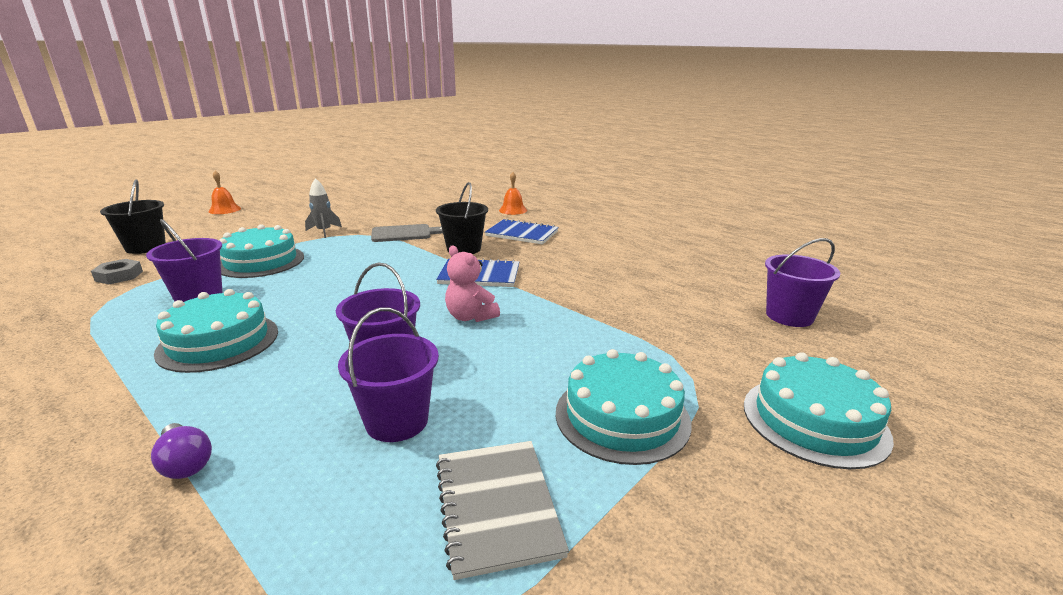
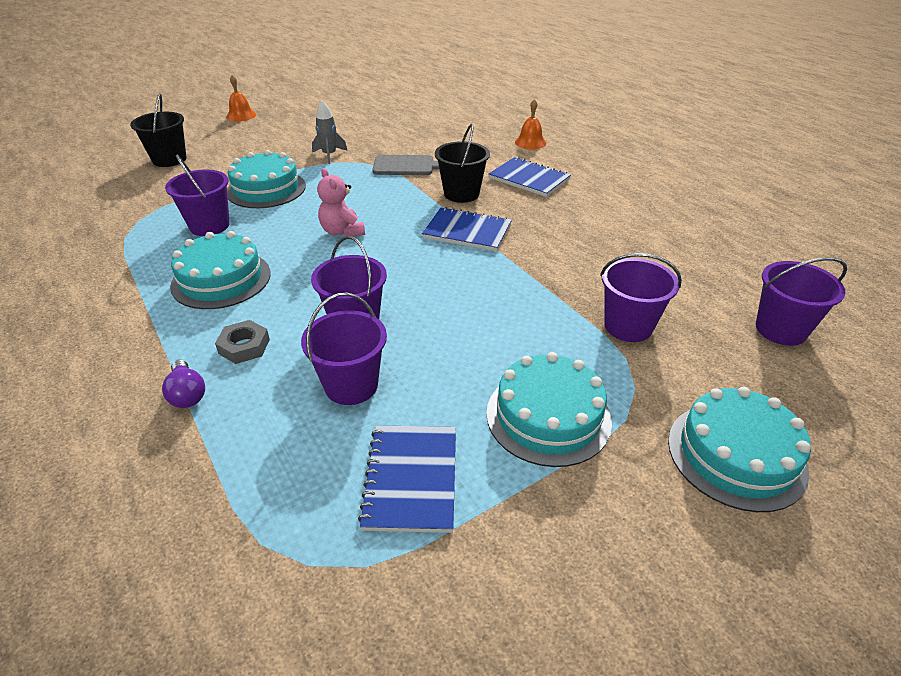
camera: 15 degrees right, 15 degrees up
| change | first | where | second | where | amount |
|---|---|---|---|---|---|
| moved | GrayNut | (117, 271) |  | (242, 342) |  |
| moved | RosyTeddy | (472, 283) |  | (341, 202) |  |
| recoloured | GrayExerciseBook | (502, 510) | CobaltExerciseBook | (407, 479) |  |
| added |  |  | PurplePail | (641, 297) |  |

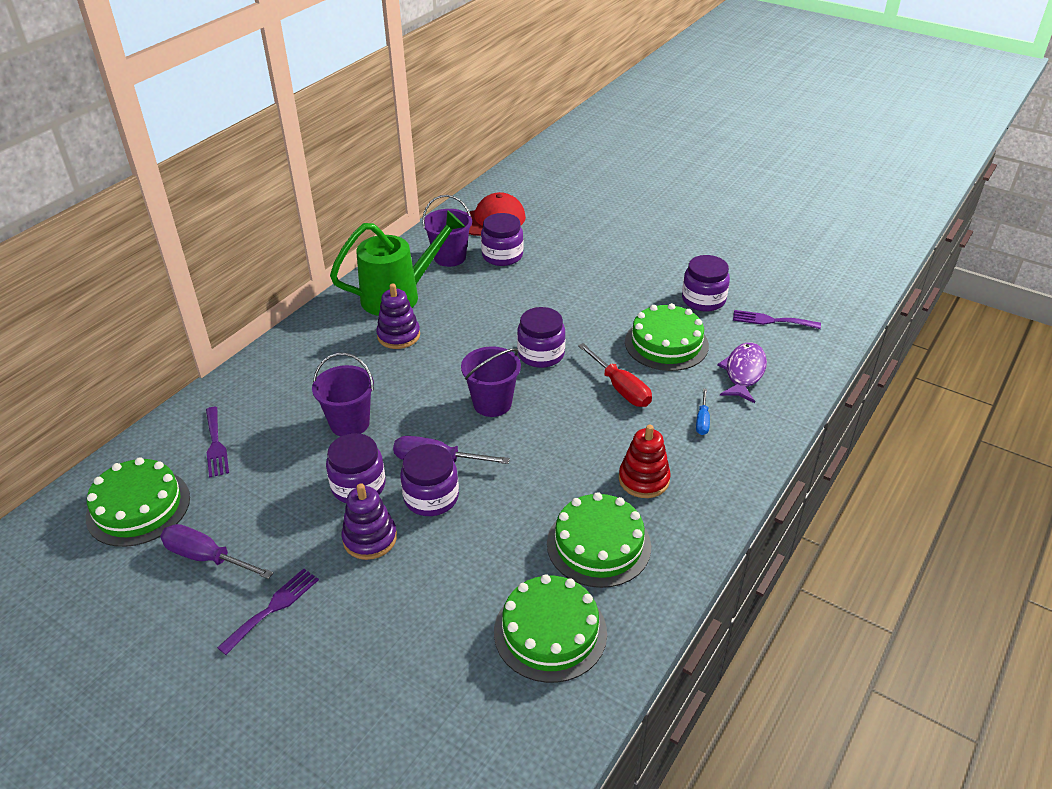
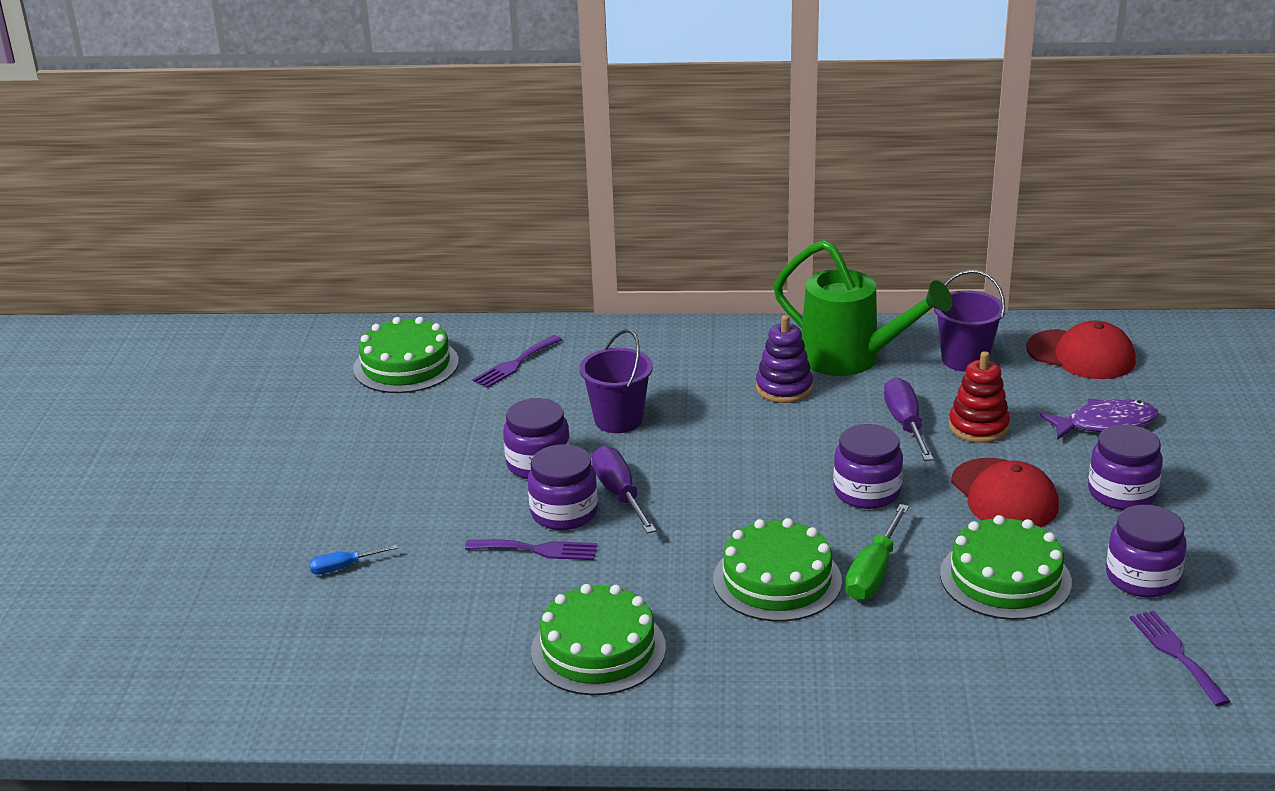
camera: 60 degrees right, 10 degrees down
| change | first | where | second | where | amount |
|---|---|---|---|---|---|
| moved | CobaltFlatScrewdriver | (703, 412) |  | (353, 560) |  |
| moved | PurpleTableFork | (268, 611) |  | (531, 550) |  |
| moved | GreenGateau | (550, 628) |  | (777, 569) |  |
| recoloured | CrimsonFlatScrewdriver | (615, 375) | GreenFlatScrewdriver | (877, 552) |  |
| moved | PurpleFlatScrewdriver | (216, 551) |  | (909, 419) |  |
| moved | CrimsonStackingRings | (645, 461) |  | (979, 397) |  |
| added |  |  | CrimsonPeakedCap | (1005, 492) |  |
| moved | PurpleFishFigure | (742, 372) |  | (1099, 419) |  |
| moved | PurplePreserveJar | (502, 239) |  | (1125, 467) |  |
| removed | PurpleStackingRings | (369, 521) |  |  |  |
| removed | PurplePail | (491, 381) |  |  |  |

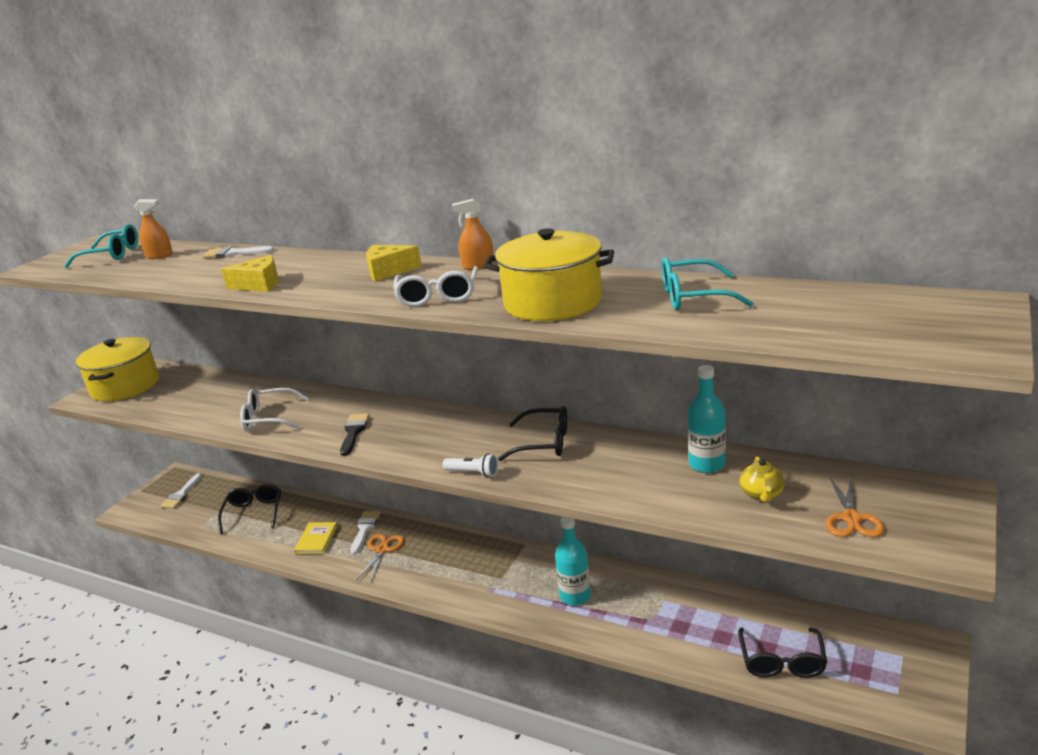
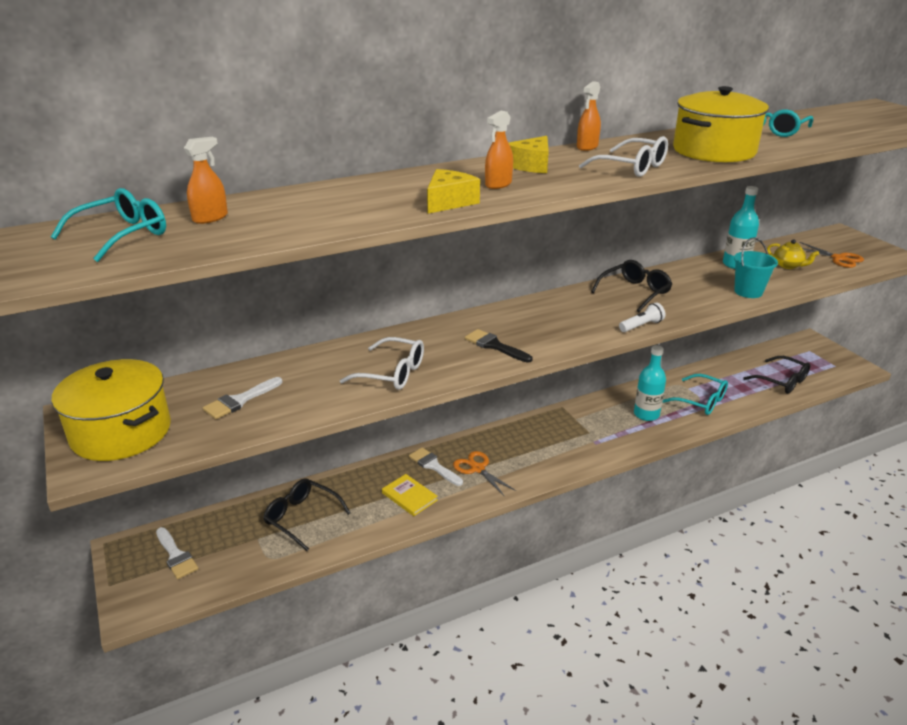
camera: 55 degrees left, 5 degrees up
| change | first | where | second | where | amount |
|---|---|---|---|---|---|
| moved | WhiteBrush | (238, 252) |  | (243, 398) |  |
| turned | WhiteEyeglasses | (274, 409) |  | (382, 363) | 105 degrees counterclockwise |
| added |  |  | OrangeSprayCleaner | (499, 150) |  |
| added |  |  | AquaEyeglasses | (695, 394) |  |
| added |  |  | AquaPail | (756, 267) |  |

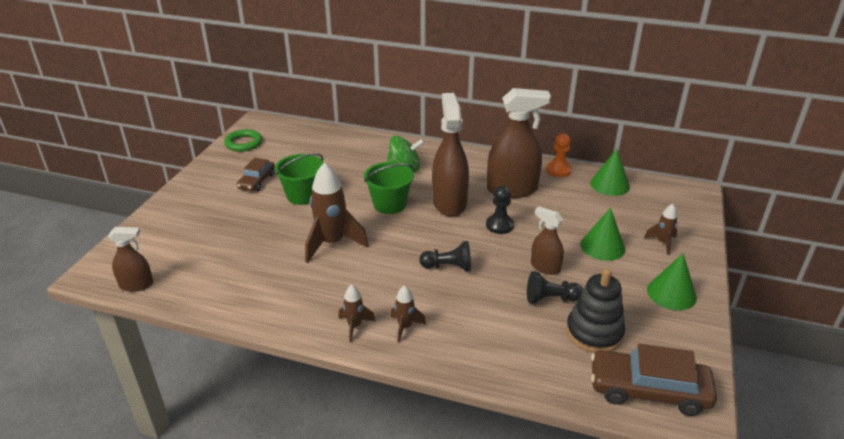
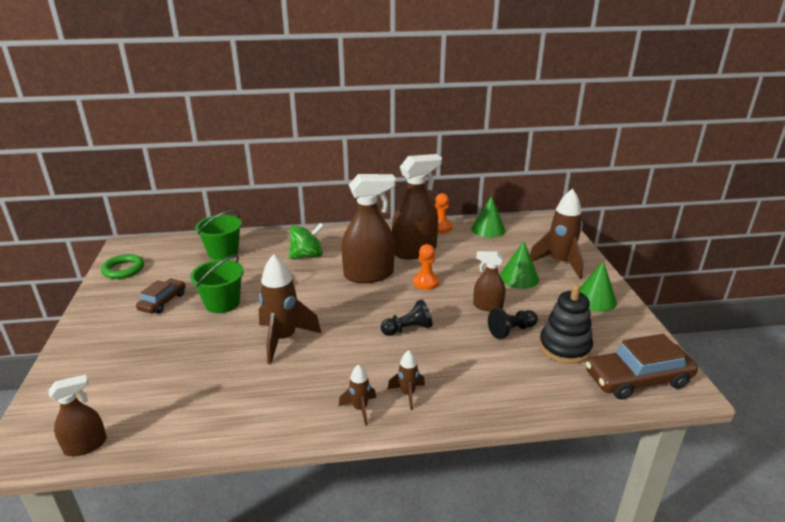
camera: 25 degrees left, 5 degrees down
| change | first | where | second | where | amount |
|---|---|---|---|---|---|
| turned | DarkBrownCar | (256, 174) |  | (161, 296) | 150 degrees counterclockwise |
| moved | GreenPail | (389, 188) |  | (218, 235) |  |
| turned | DarkBrownSprayCleaner | (450, 155) |  | (369, 228) | 105 degrees clockwise |
| recoloured | EbonyPawn | (500, 210) | OrangePawn | (426, 267) |  |
| resized | DarkBrownToyRocket | (661, 229) |  | (557, 233) | x1.97 |

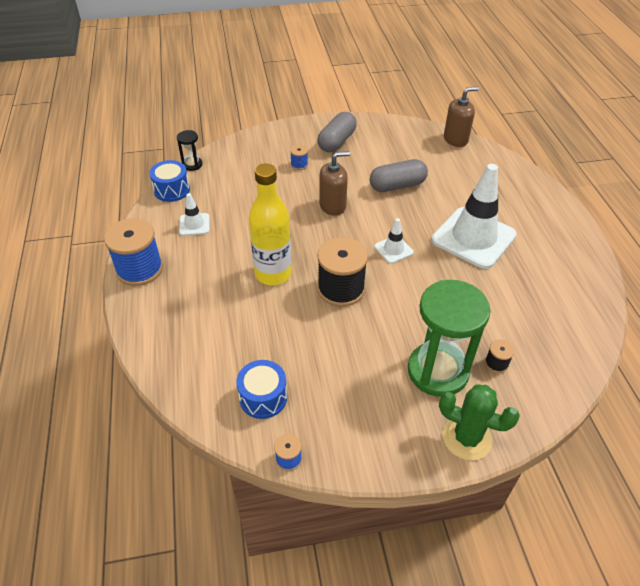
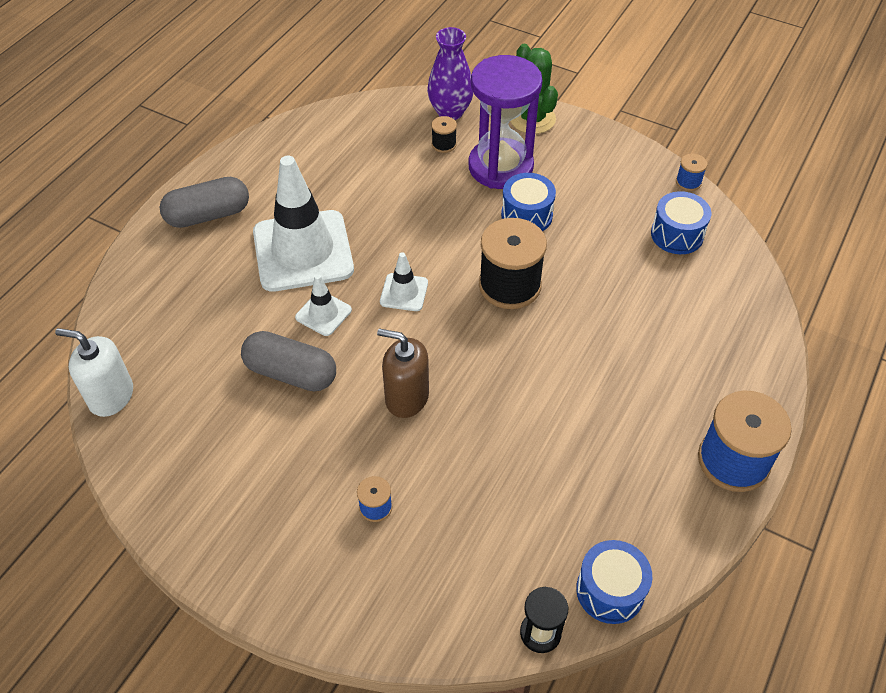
camera: 140 degrees left, 5 degrees up
| change | first | where | second | where | amount |
|---|---|---|---|---|---|
| recoloured | DarkBrownPumpBottle | (461, 117) | WhitePumpBottle | (94, 372) |  |
| moved | GrayPill | (337, 132) |  | (204, 202) |  |
| moved | WhiteTrafficCone | (194, 214) |  | (323, 305) |  |
| added |  |  | PurpleFlowerVase | (450, 73) |  |
| recoloured | GreenSandTimer | (449, 338) | PurpleSandTimer | (505, 122) |  |
| added |  |  | CobaltDrum | (528, 202) |  |
| removed | YellowFlask | (270, 224) |  |  |  |

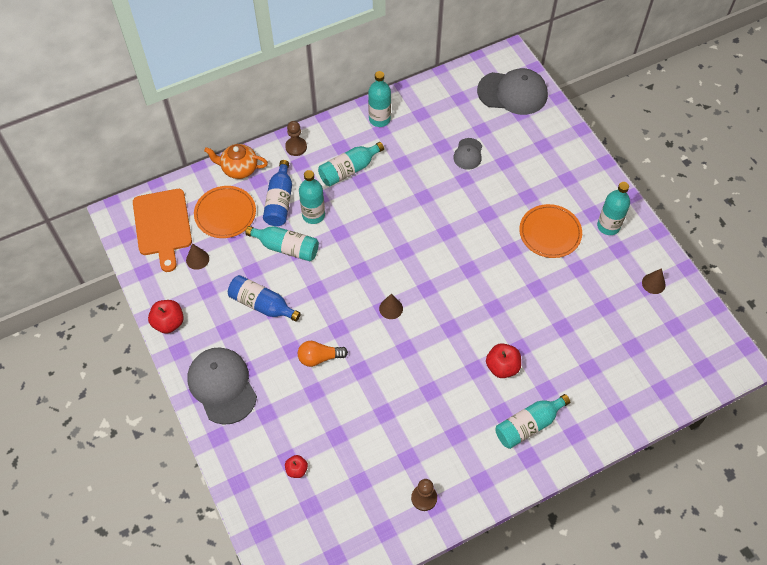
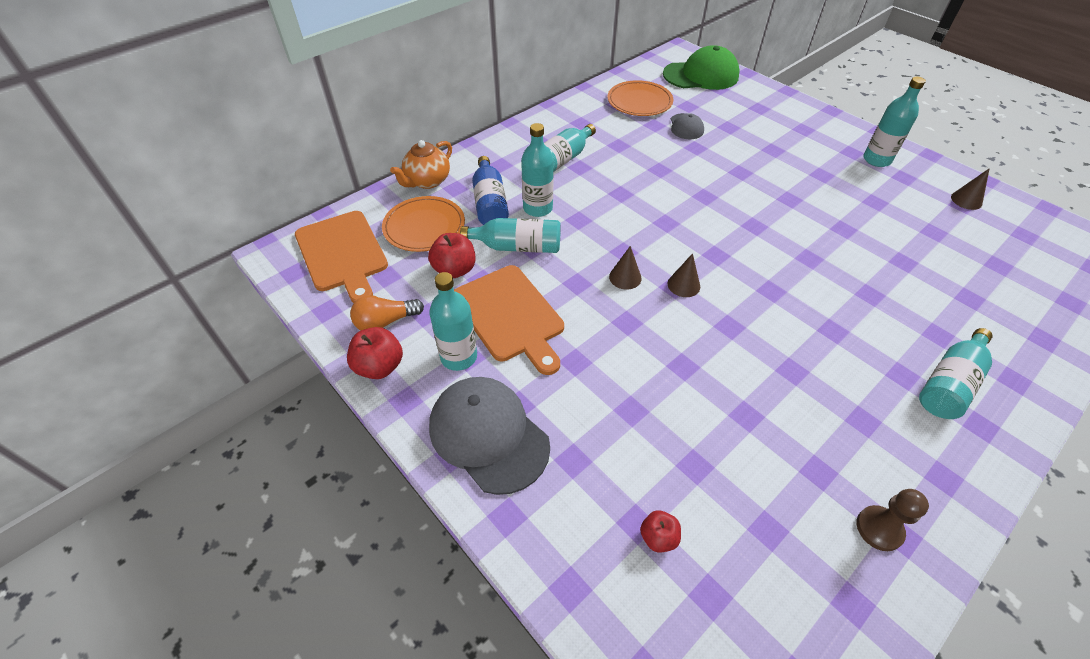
camera: 15 degrees left, 10 degrees down
| change | first | where | second | where | amount |
|---|---|---|---|---|---|
| moved | OrangeLightBulb | (323, 354) |  | (387, 312) |  |
| turned | OrangeTeaPot | (236, 161) |  | (421, 164) | 45 degrees counterclockwise |
| moved | CrimsonToyApple | (503, 360) |  | (452, 255) |  |
| moved | AquaFlask | (379, 99) |  | (453, 321) |  |
| replaced | CobaltFlask | (264, 298) | OrangeChoppingBoard | (509, 320) |  |
| moved | OrangePlate | (550, 231) |  | (640, 98) |  |
| moved | DarkBrownSolidCone | (197, 256) |  | (625, 268) |  |
| recoloured | GrayPeakedCap | (512, 91) | GreenPeakedCap | (701, 67) |  |
| removed | DarkBrownPawn | (296, 138) |  |  |  |

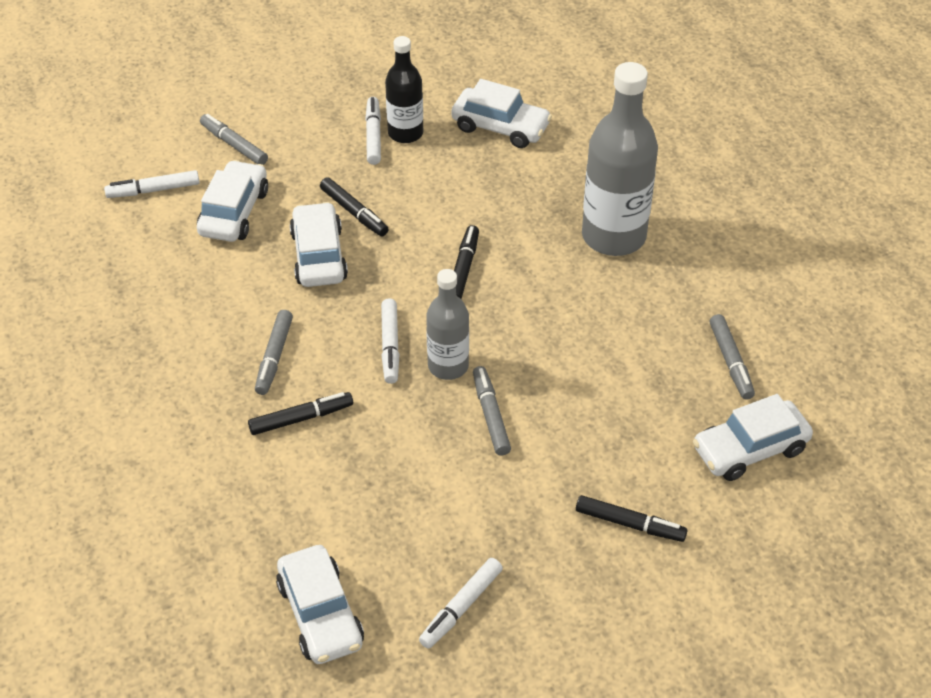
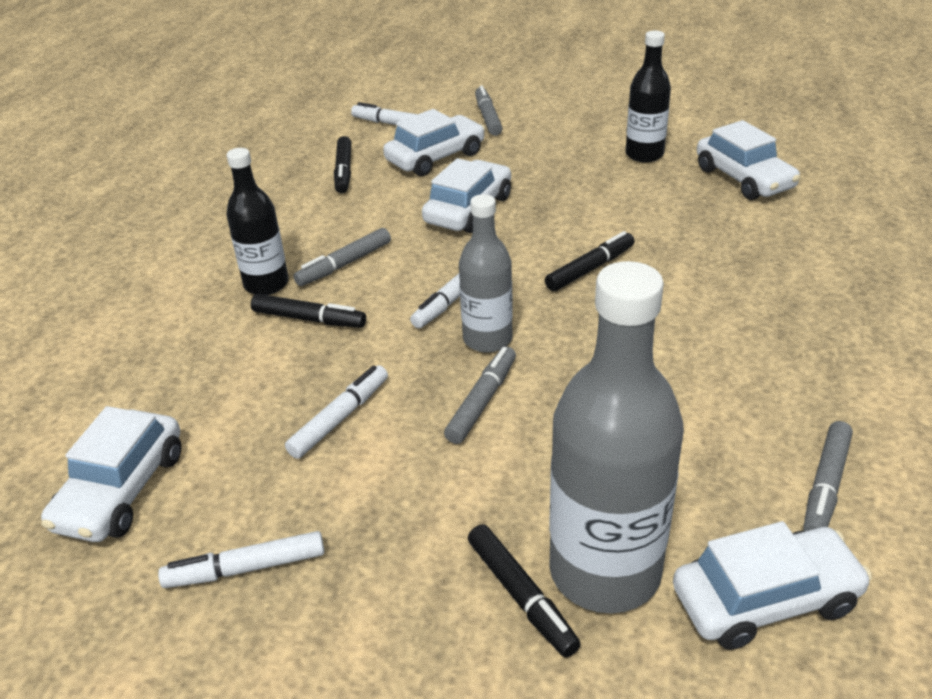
camera: 40 degrees right, 10 degrees down
| change | first | where | second | where | amount |
|---|---|---|---|---|---|
| added |  |  | EbonyFlask | (257, 221) |  |
| moved | WhiteFeltPen | (373, 131) |  | (336, 412) |  |
| moved | EbonyFeltPen | (354, 206) |  | (342, 164) |  |
| moved | GrayFlask | (620, 159) |  | (616, 437) |  |
| turned | WhiteCar | (753, 437) |  | (772, 585) | 150 degrees clockwise |

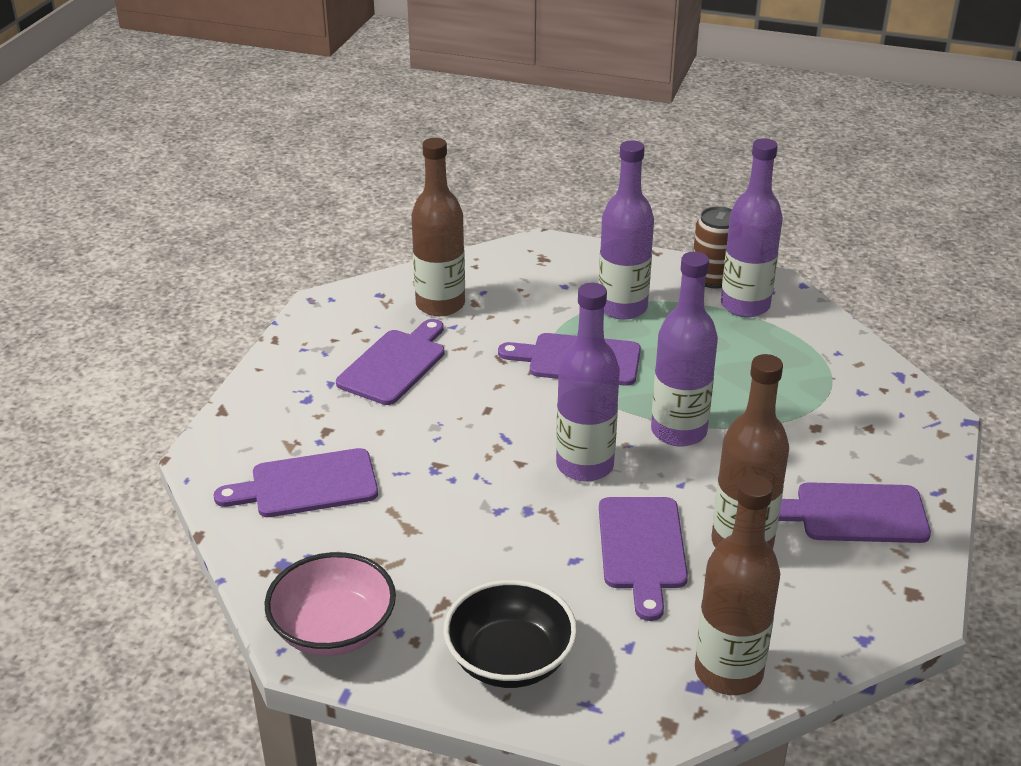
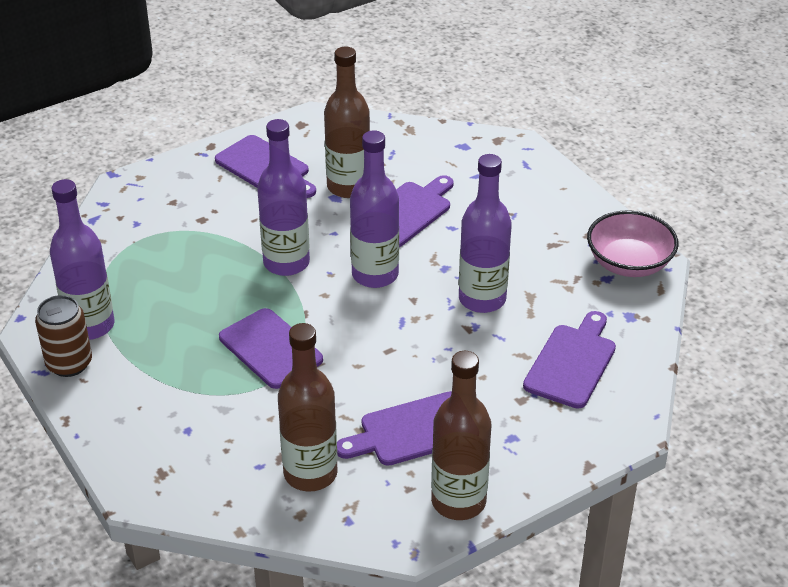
camera: 140 degrees left, 5 degrees up
| change | first | where | second | where | amount |
|---|---|---|---|---|---|
| moved | DarkBrownFlask | (737, 584) |  | (461, 435) |  |
| moved | PurpleFlask | (626, 230) |  | (485, 233) |  |
| turned | PurpleChoppingBoard | (296, 482) |  | (569, 360) | 90 degrees counterclockwise |
| removed | EbonyDeepDish | (510, 634) |  |  |  |

